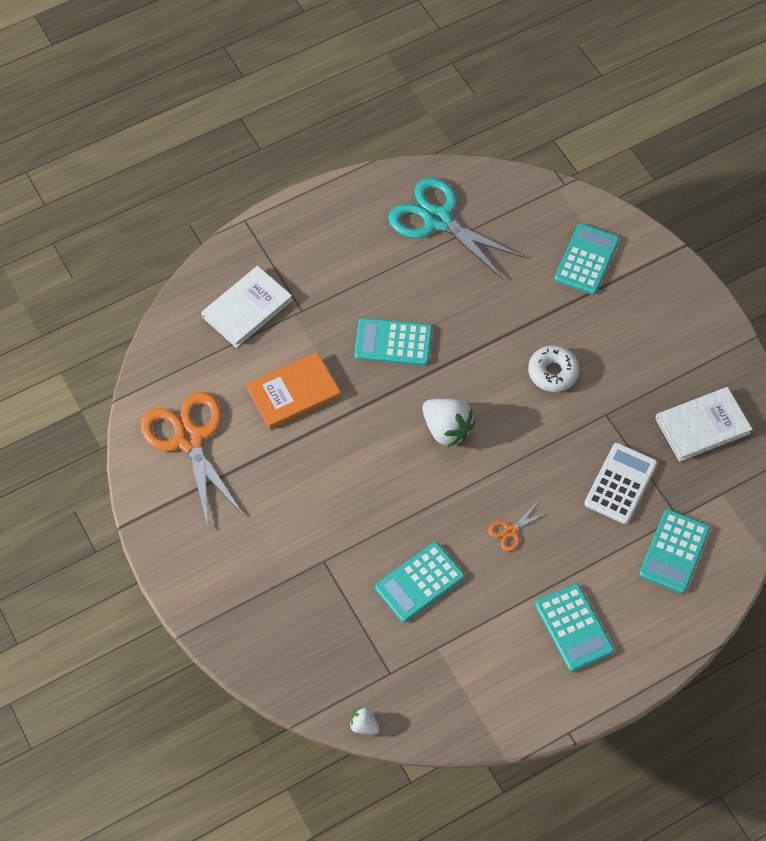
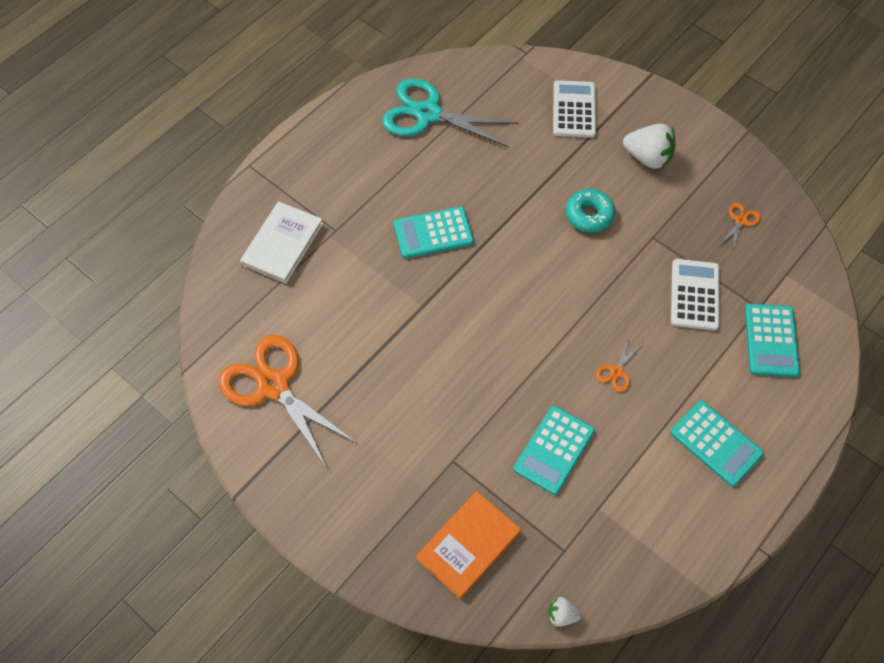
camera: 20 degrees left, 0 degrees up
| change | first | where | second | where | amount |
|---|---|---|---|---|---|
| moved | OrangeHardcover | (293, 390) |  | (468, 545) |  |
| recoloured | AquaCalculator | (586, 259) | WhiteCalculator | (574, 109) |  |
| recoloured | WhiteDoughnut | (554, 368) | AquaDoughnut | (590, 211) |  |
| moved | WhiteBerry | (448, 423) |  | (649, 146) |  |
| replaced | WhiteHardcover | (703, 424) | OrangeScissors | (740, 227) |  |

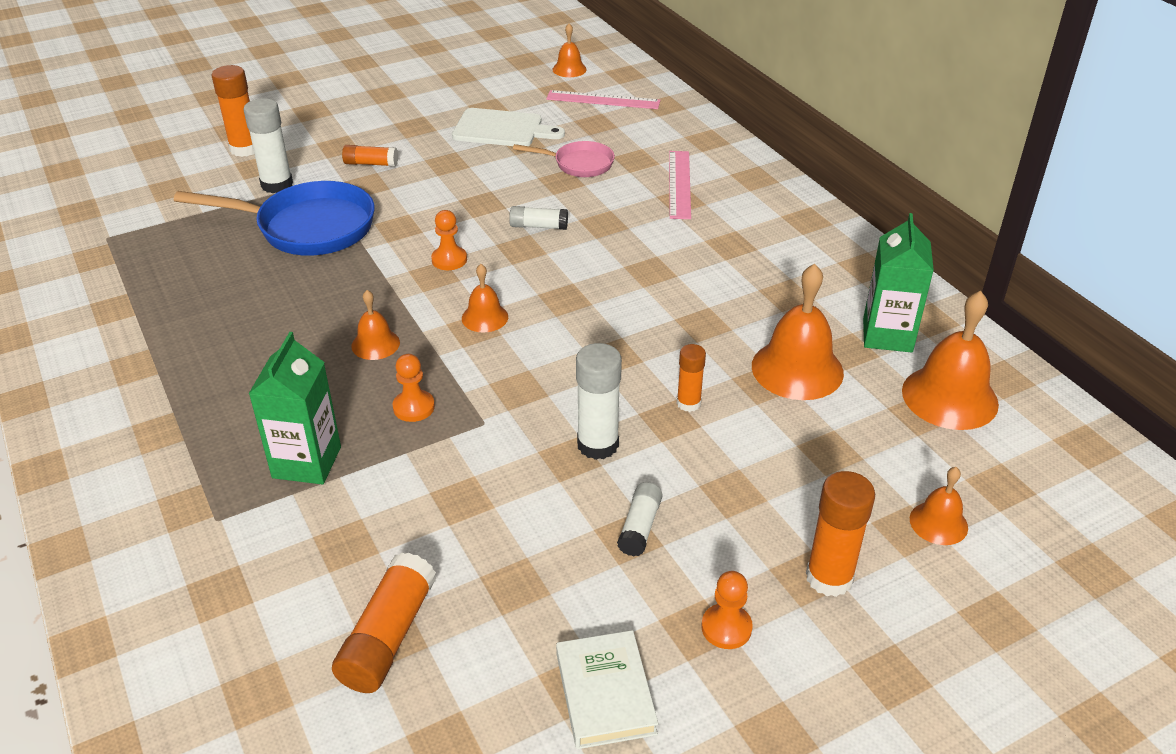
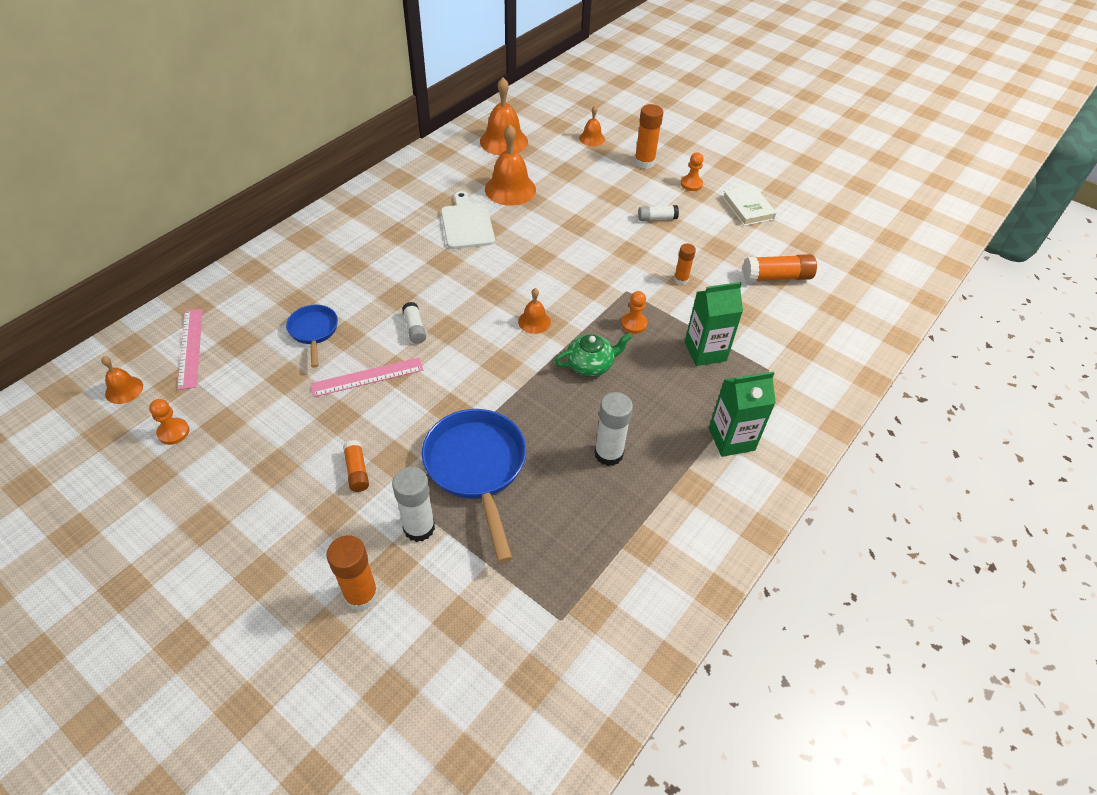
camera: 115 degrees left, 10 degrees up
| change | first | where | second | where | amount |
|---|---|---|---|---|---|
| moved | OrangePawn | (449, 240) |  | (169, 422) |  |
| recoloured | RosyPan | (564, 159) | CobaltPan | (312, 336) |  |
| moved | RosyStraightedge | (680, 185) |  | (366, 377) |  |
| moved | WhiteChoppingBoard | (508, 127) |  | (468, 220) |  |
| replaced | OrangeHandBell | (376, 325) | GreenTeaPot | (593, 354) |  |
| moved | WhiteGlue | (599, 401) |  | (613, 429) |  |
| moved | OrangeGlue | (691, 378) |  | (685, 264) |  |
| moved | GreenJuiceCarton | (898, 283) |  | (742, 414) |  |
| turned | WhiteHardcover | (607, 689) |  | (749, 205) | 75 degrees counterclockwise |

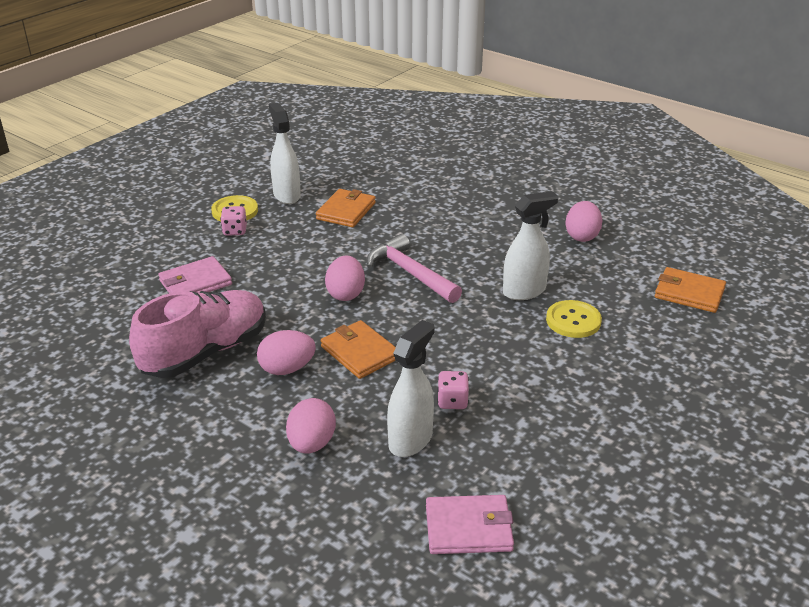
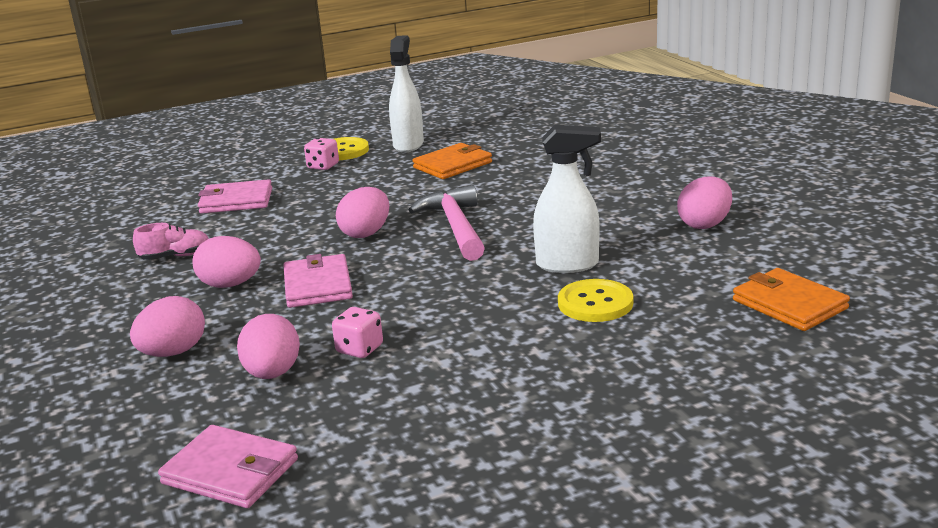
camera: 30 degrees right, 10 degrees down
| change | first | where | second | where | amount |
|---|---|---|---|---|---|
| resized | RosySneaker | (197, 334) |  | (171, 241) | x0.43 |
| replaced | WhiteSprayCleaner | (411, 388) | RosyEggShape | (268, 346) |  |
| recoloured | OrangeCardWallet | (358, 349) | RosyCardWallet | (318, 281) |  |

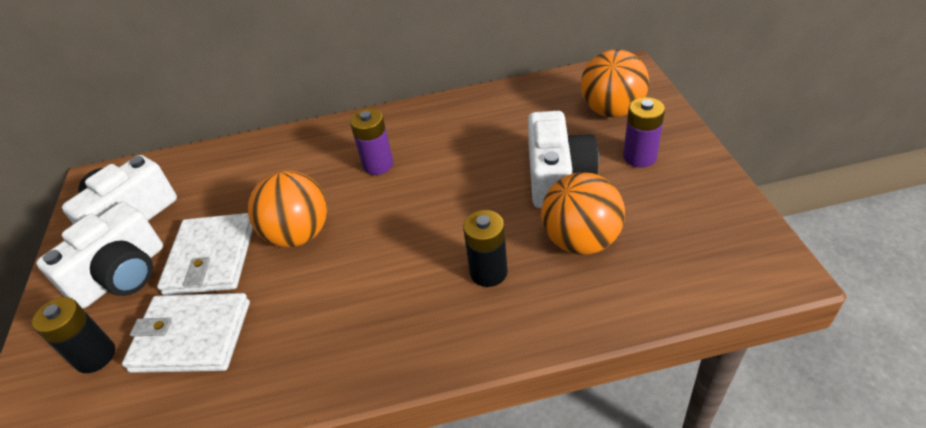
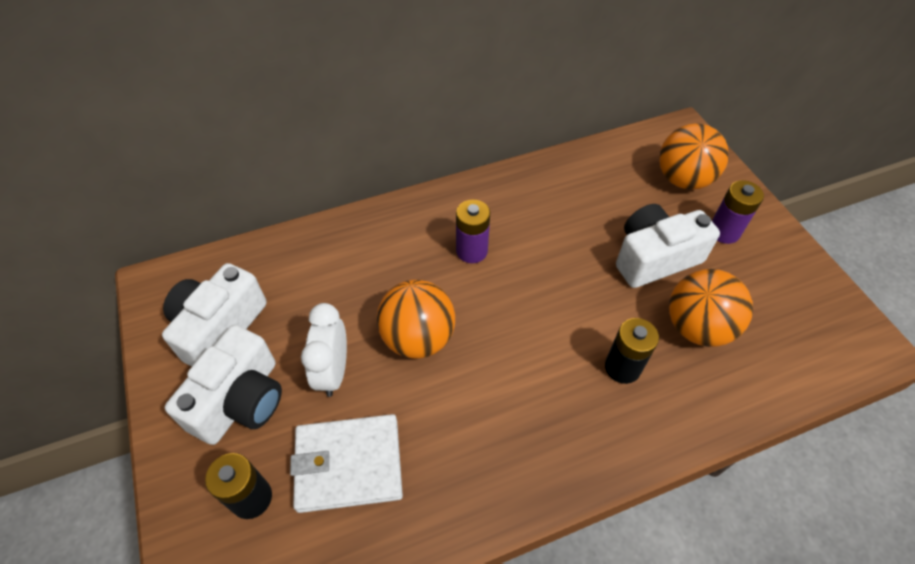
camera: 15 degrees left, 10 degrees up
| change | first | where | second | where | amount |
|---|---|---|---|---|---|
| replaced | WhiteCardWallet | (205, 254) | WhiteBedsideClock | (324, 350) |  |
| turned | WhiteCamera | (563, 159) |  | (668, 246) | 105 degrees counterclockwise |

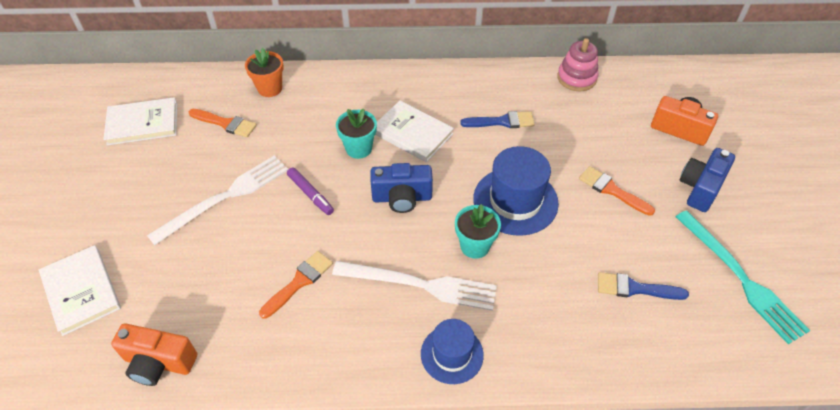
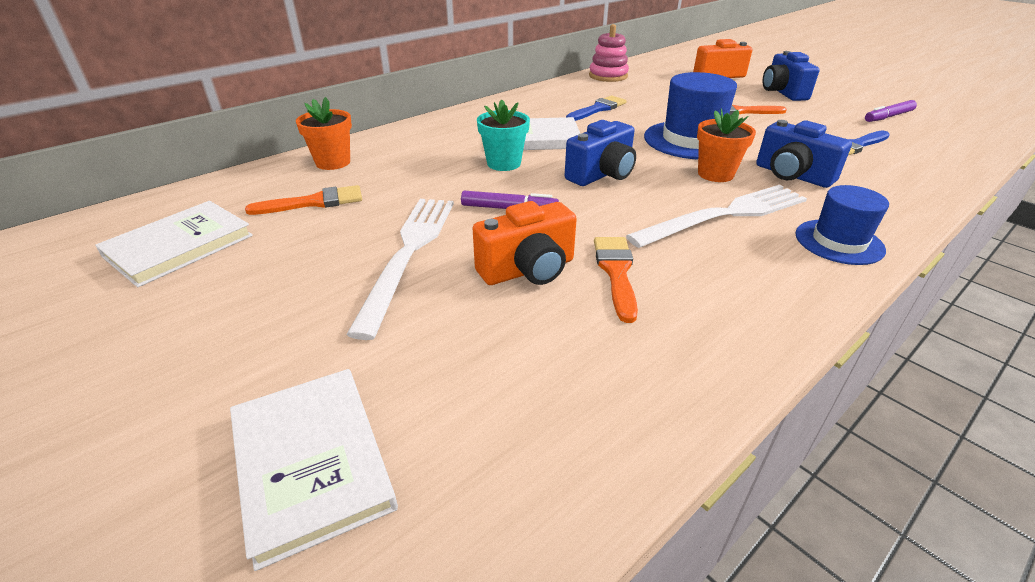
camera: 40 degrees left, 15 degrees down
| change | first | where | second | where | amount |
|---|---|---|---|---|---|
| turned | WhiteHardcover | (80, 290) |  | (314, 470) | 45 degrees clockwise |
| moved | OrangeCamera | (154, 354) |  | (525, 243) |  |
| recoloured | AquaPottedPlant | (478, 231) | OrangePottedPlant | (726, 145) |  |
| added |  |  | CobaltCamera | (804, 154) |  |
| replaced | AquaTableFork | (742, 277) | PurpleFeltPen | (891, 111) |  |

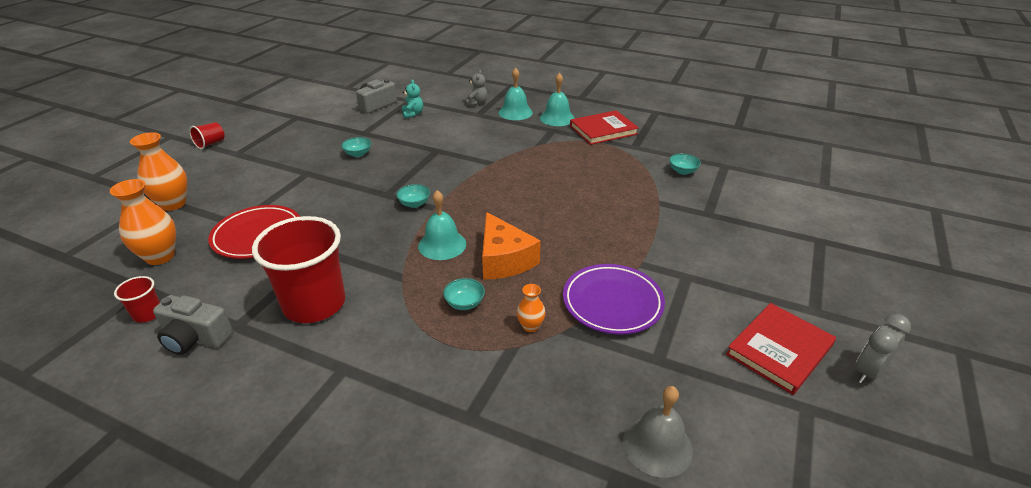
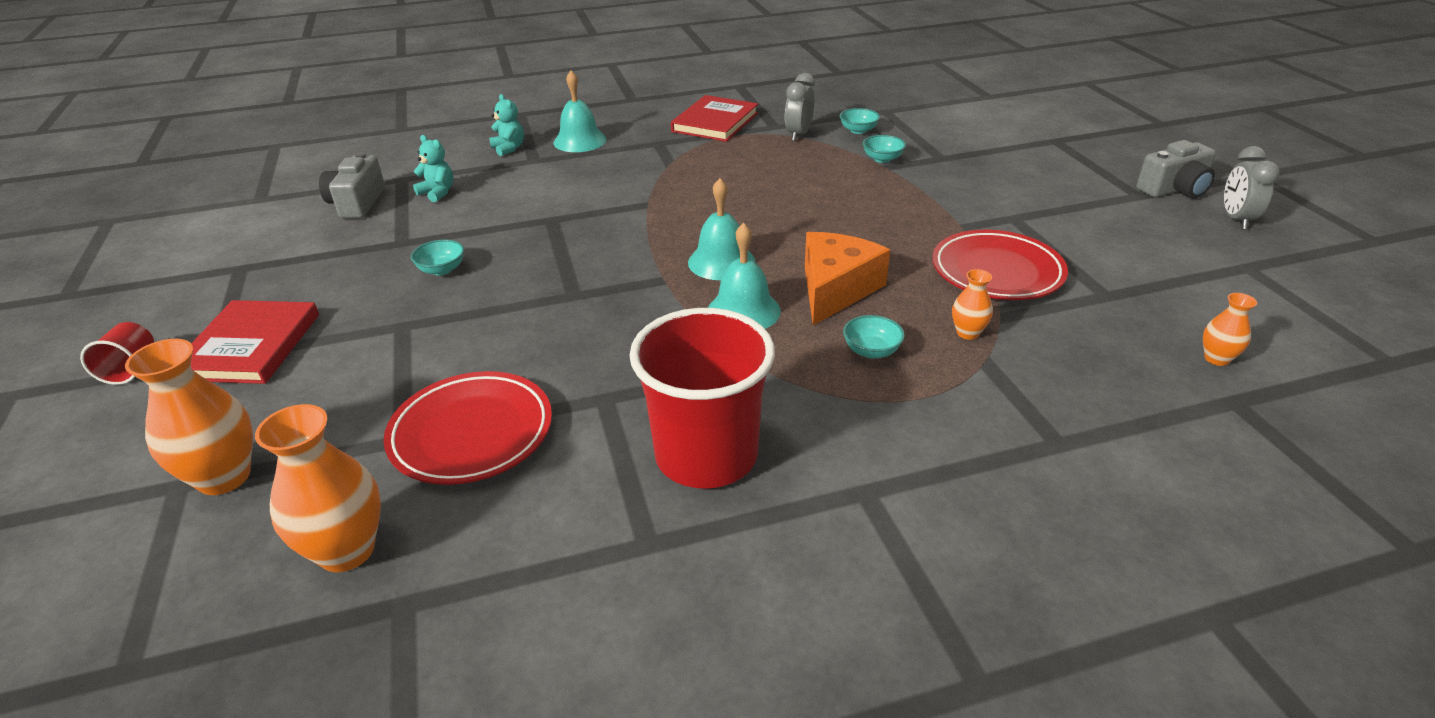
camera: 40 degrees left, 0 degrees up
| change | first | where | second | where | amount |
|---|---|---|---|---|---|
| moved | CrimsonHardcover | (781, 349) |  | (255, 342) |  |
| recoloured | GrayTeddy | (476, 88) | AquaTeddy | (506, 125) |  |
| moved | AquaHandBell | (557, 99) |  | (722, 229) |  |
| added |  |  | GrayBedsideClock | (800, 107) |  |
| turned | OrangeCheeseWedge | (511, 246) |  | (847, 278) | 90 degrees counterclockwise |
| moved | AquaDeepDish | (413, 196) |  | (884, 149) |  |
| recoloured | PurplePlate | (614, 299) | CrimsonPlate | (1000, 265) |  |
| moved | GrayCamera | (193, 325) |  | (1176, 169) |  |
| replaced | GrayHandBell | (658, 432) | OrangeFlowerVase | (1230, 329) |  |
| removed | CrimsonCup | (137, 299) |  |  |  |

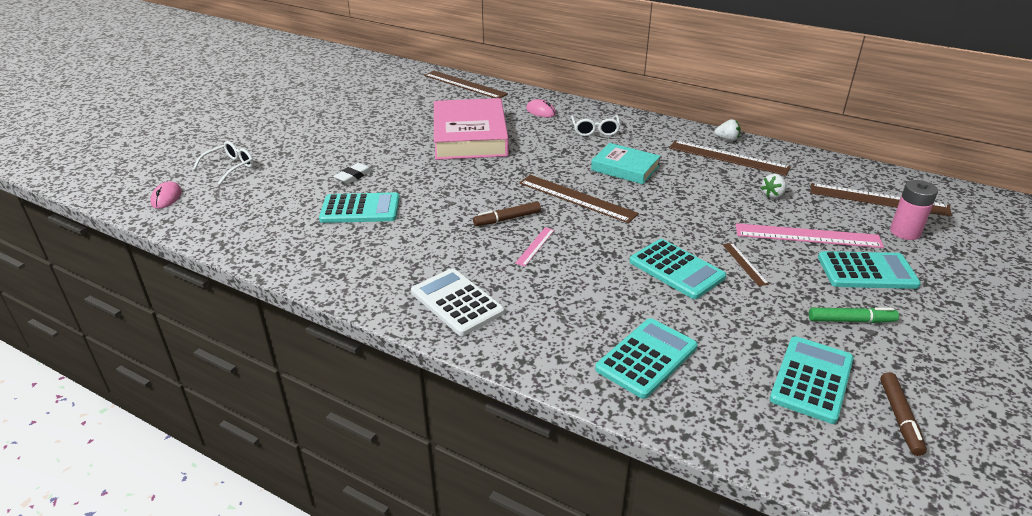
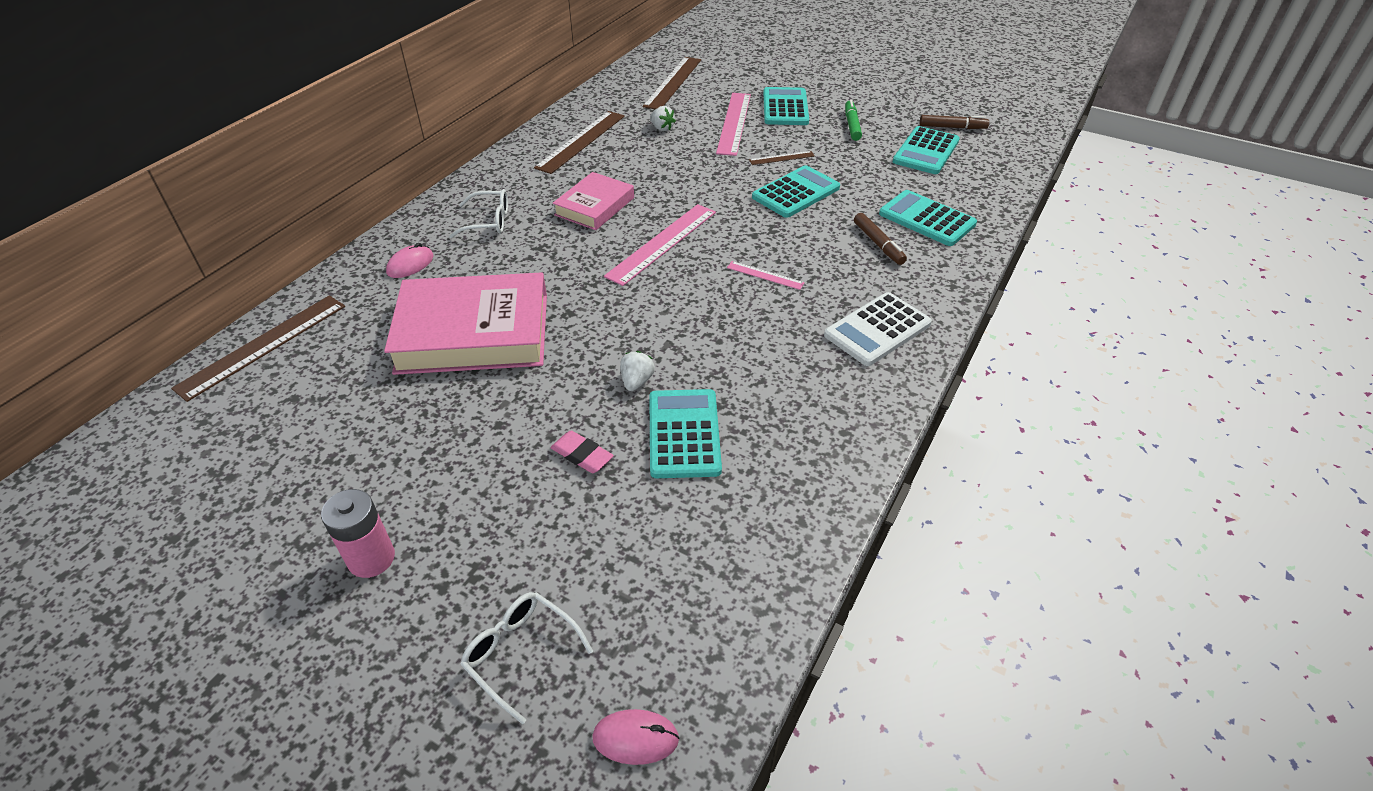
camera: 90 degrees left, 10 degrees up
| change | first | where | second | where | amount |
|---|---|---|---|---|---|
| moved | RosyAaBattery | (914, 210) |  | (358, 533) |  |
| recoloured | WhiteGumEraser | (352, 173) | RosyGumEraser | (582, 451) |  |
| recoloured | AquaHardcover | (626, 163) | RosyHardcover | (593, 201) |  |
| recoloured | DarkBrownStraightedge | (579, 199) | RosyStraightedge | (660, 245) |  |
| moved | WhiteBerry | (727, 130) |  | (637, 371) |  |
| moved | DarkBrownFeltPen | (507, 213) |  | (880, 239) |  |
| turned | AquaCalculator | (812, 380) |  | (926, 150) | 90 degrees counterclockwise |

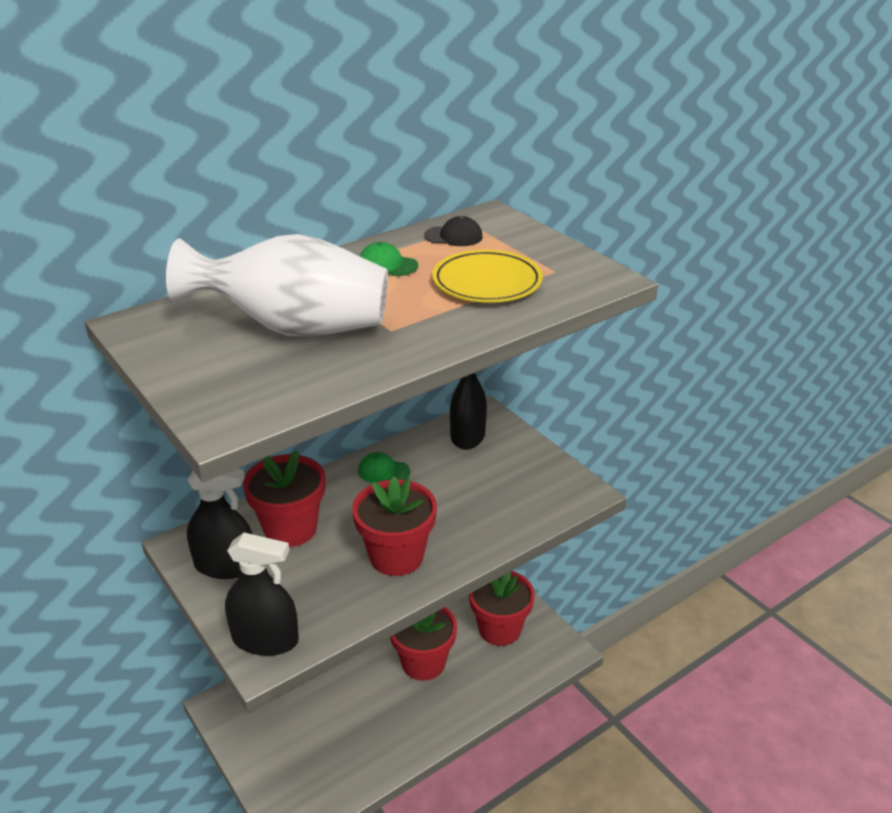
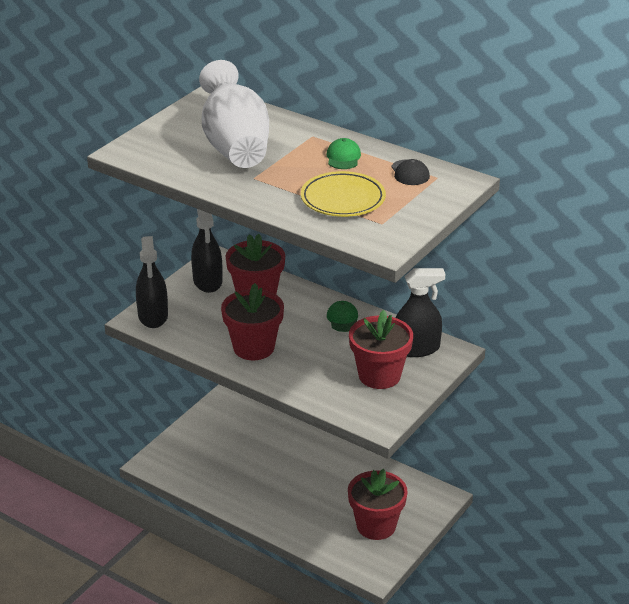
camera: 70 degrees right, 0 degrees up
| change | first | where | second | where | amount |
|---|---|---|---|---|---|
| moved | CrimsonPottedPlant | (423, 644) |  | (381, 349) |  |

